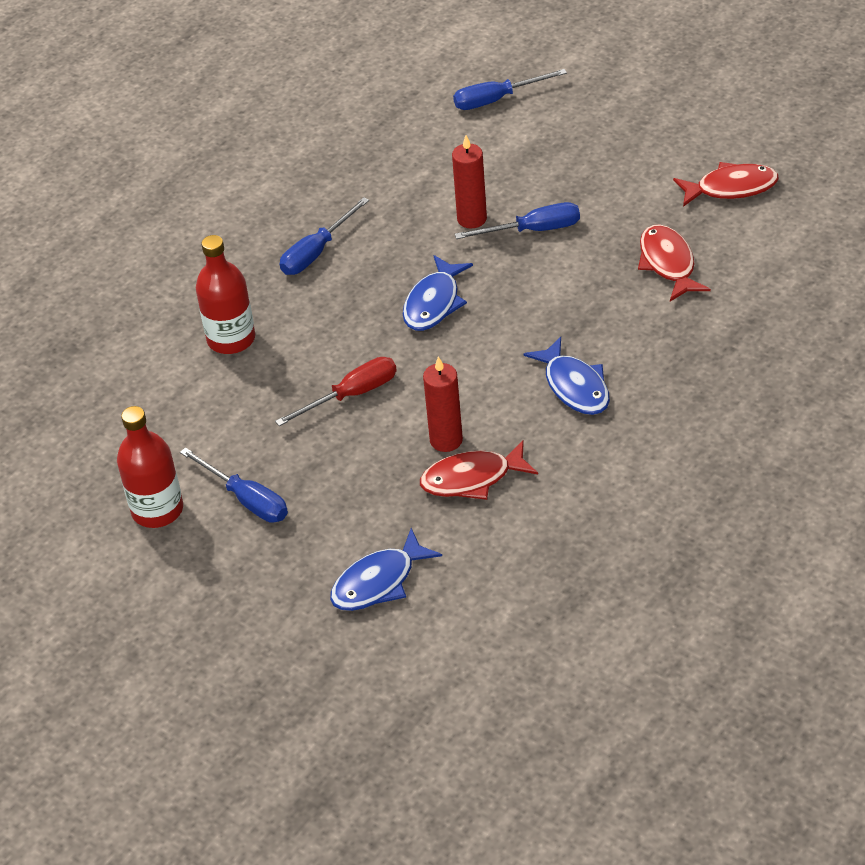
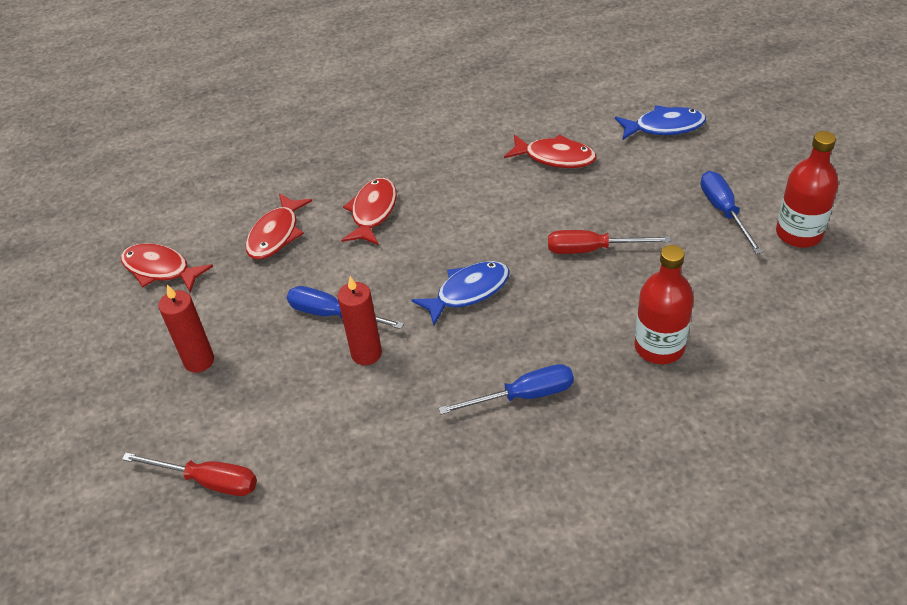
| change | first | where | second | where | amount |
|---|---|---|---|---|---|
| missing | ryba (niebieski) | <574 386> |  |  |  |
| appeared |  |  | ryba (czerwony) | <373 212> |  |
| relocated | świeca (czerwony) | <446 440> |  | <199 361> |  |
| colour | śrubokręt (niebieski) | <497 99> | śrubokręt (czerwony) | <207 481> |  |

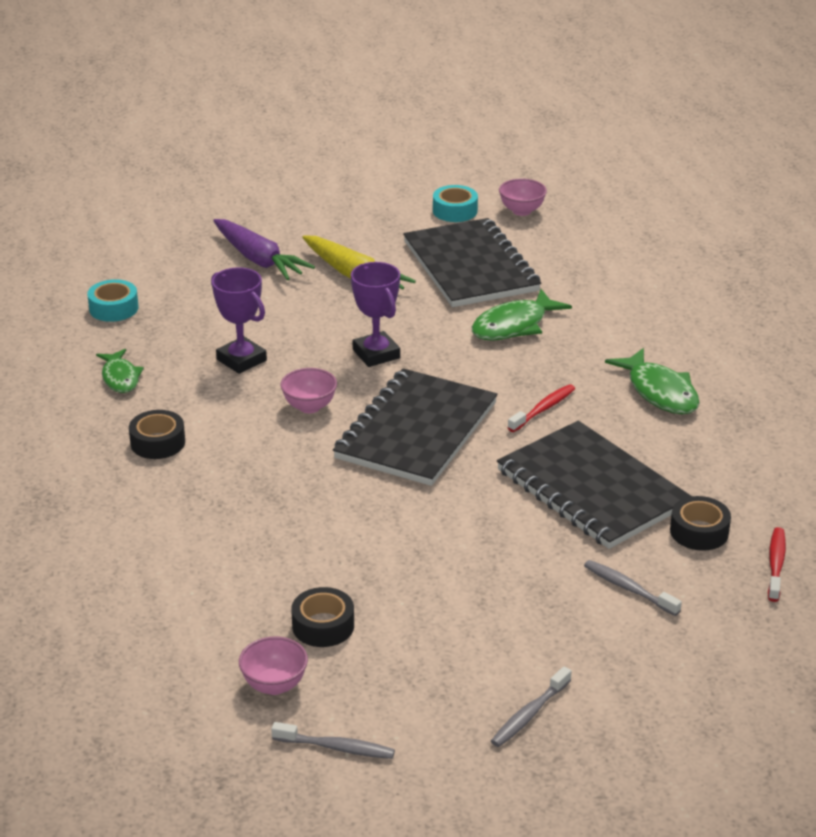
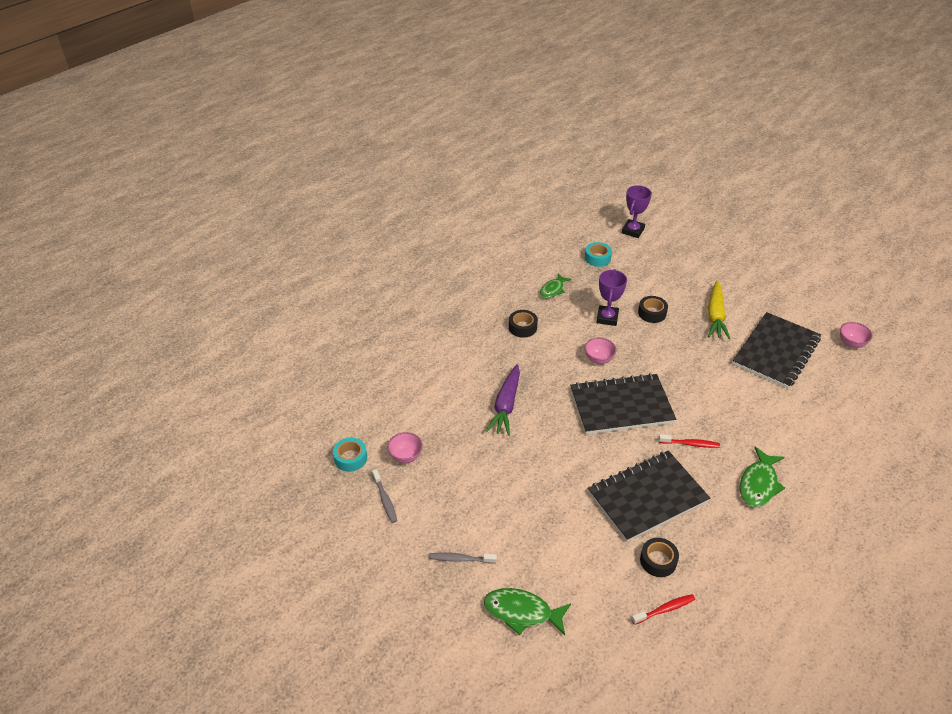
| change | first | where | second | where | amount |
|---|---|---|---|---|---|
| missing | szczoteczka do zębów (szary) | <628 588> |  |  |  |
| relocated | marchewka (fioletowy) | <258 260> |  | <506 405> |  |
| relocated | taśma klejąca (czarny) | <323 626> |  | <652 313> |  |
| relocated | puchar (fioletowy) | <376 354> |  | <633 231> |  |
| relocated | taśma klejąca (turkusowy) | <455 211> |  | <350 458> |  |
| relocated | ryba (zielony) | <514 326> |  | <522 612> |  |
| spun | zeszyt (czarny) | <592 488> |  | <647 497> | 45 degrees clockwise |

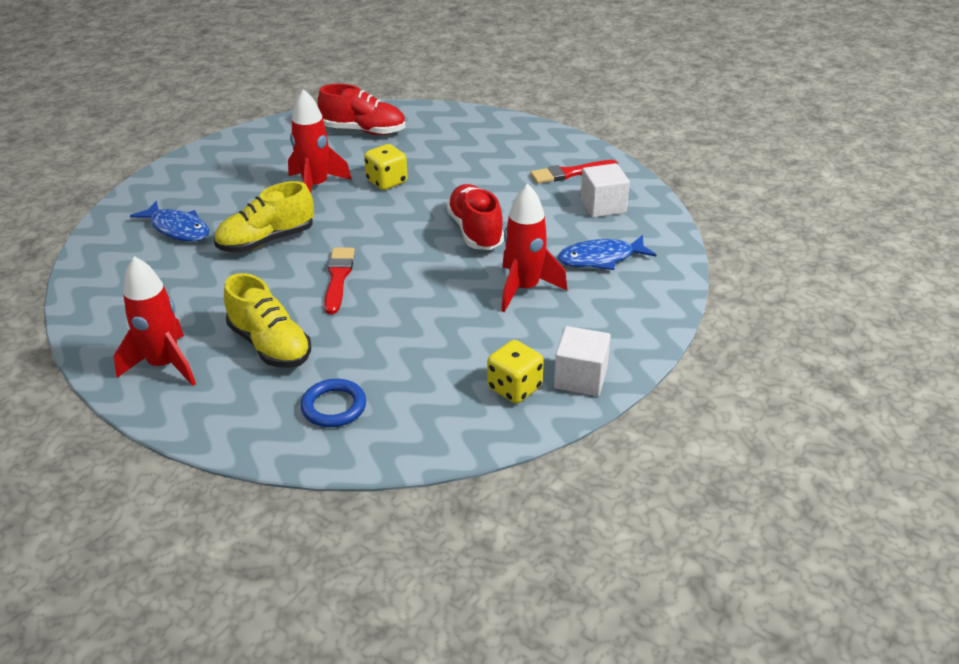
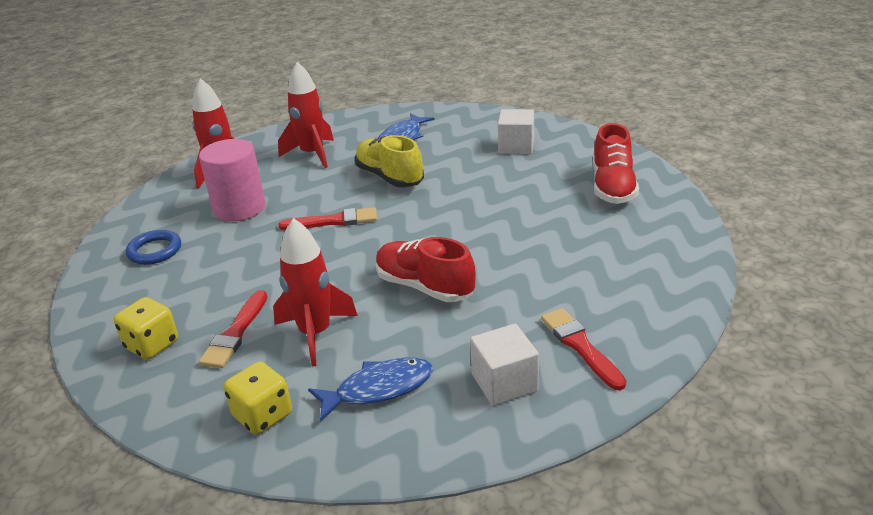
| change | first | where | second | where | amount |
|---|---|---|---|---|---|
| appeared |  |  | pędzel (czerwony) | <235 333> |  |
| relocated | rakieta (czerwony) | <315 186> |  | <312 154> |  |
| relocated | kostka do gry (żółty) | <387 181> |  | <263 415> |  |
| relocated | sześcian (biały) | <580 378> |  | <516 146> |  |
| exchanged | but (żółty) | <270 345> | walec (różowy) | <239 208> |  |
| spun | but (czerwony) | <475 231> |  | <424 287> | 120 degrees counterclockwise |
| spun | ryba (niebieski) | <600 258> |  | <378 389> | 90 degrees clockwise |

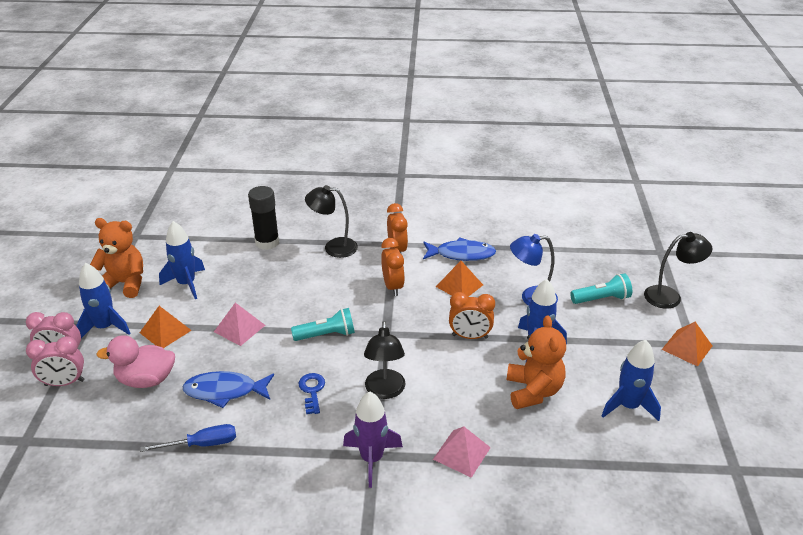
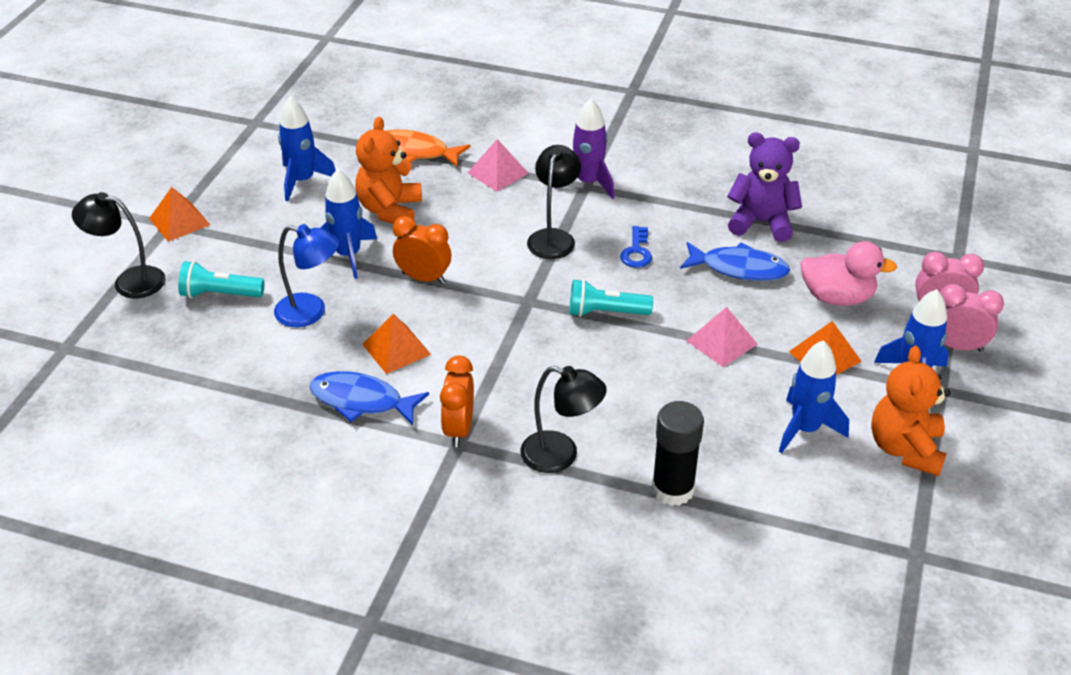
| change | first | where | second | where | amount |
|---|---|---|---|---|---|
| missing | budzik (pomarańczowy) | <393 286> |  |  |  |
| appeared |  |  | ryba (pomarańczowy) | <415 152> |  |
| exchanged | śrubokręt (niebieski) | <202 444> | miś (fioletowy) | <761 222> |  |
| spun | miś (pomarańczowy) | <125 283> |  | <905 449> | 75 degrees clockwise |

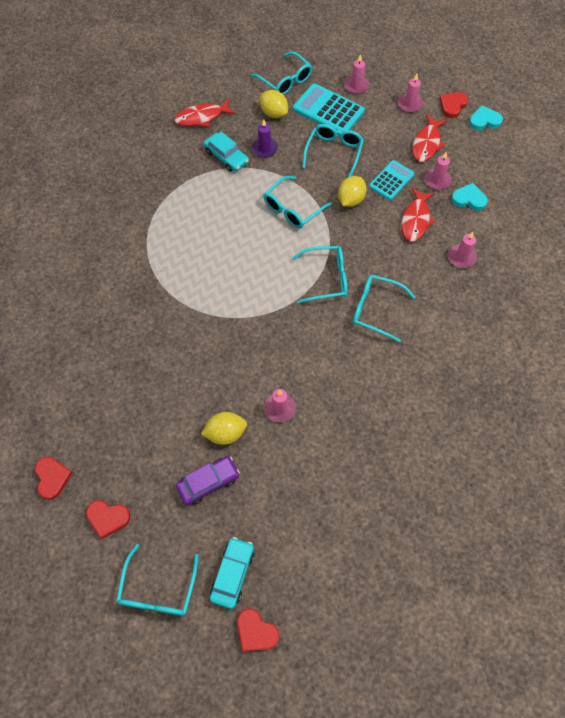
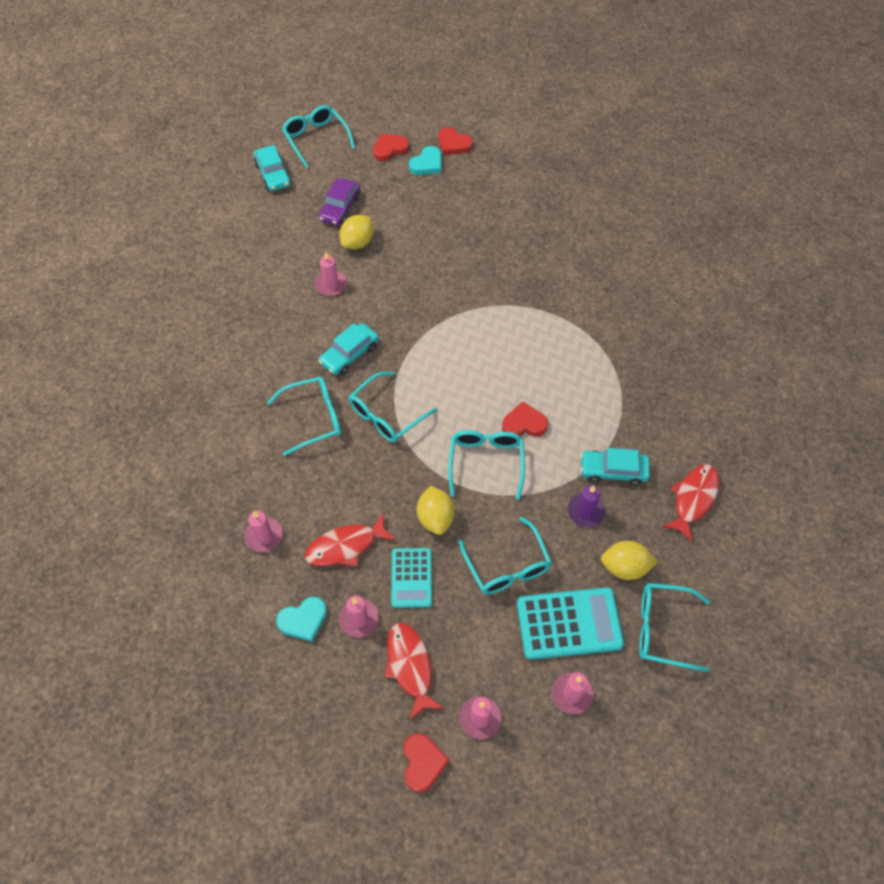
| change | first | where | second | where | amount |
|---|---|---|---|---|---|
| appeared |  |  | samochód (turkusowy) | <349 354> |  |
| relocated | serce (czerwony) | <256 631> |  | <524 423> |  |
| relocated | serce (turkusowy) | <484 121> |  | <427 164> |  |
| spun | ryba (czerwony) | <416 220> |  | <345 546> | 90 degrees counterclockwise |

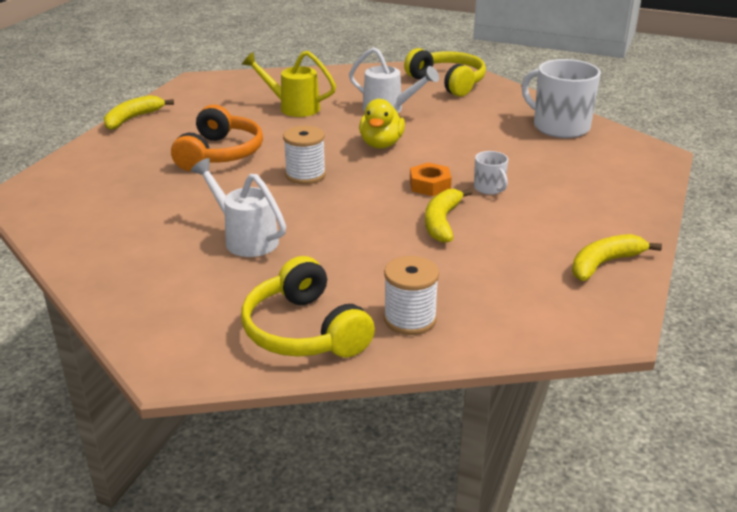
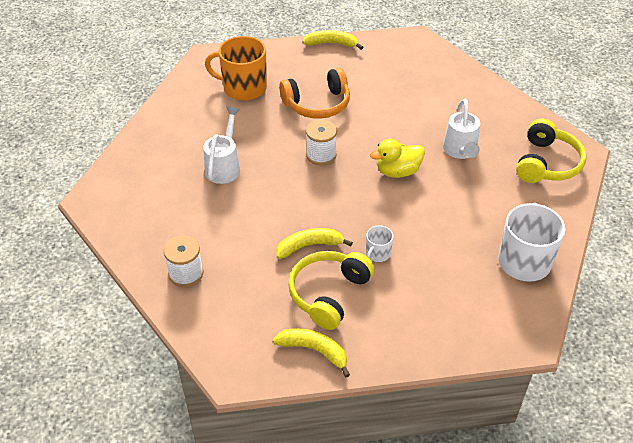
| change | first | where | second | where | amount |
|---|---|---|---|---|---|
| missing | konewka (żółty) | <293 107> |  |  |  |
| missing | nakrętka (pomarańczowy) | <430 185> |  |  |  |
| appeared |  |  | kubek (pomarańczowy) | <243 88> |  |
| relocated | słuchawki (żółty) | <305 331> |  | <329 294> |  |

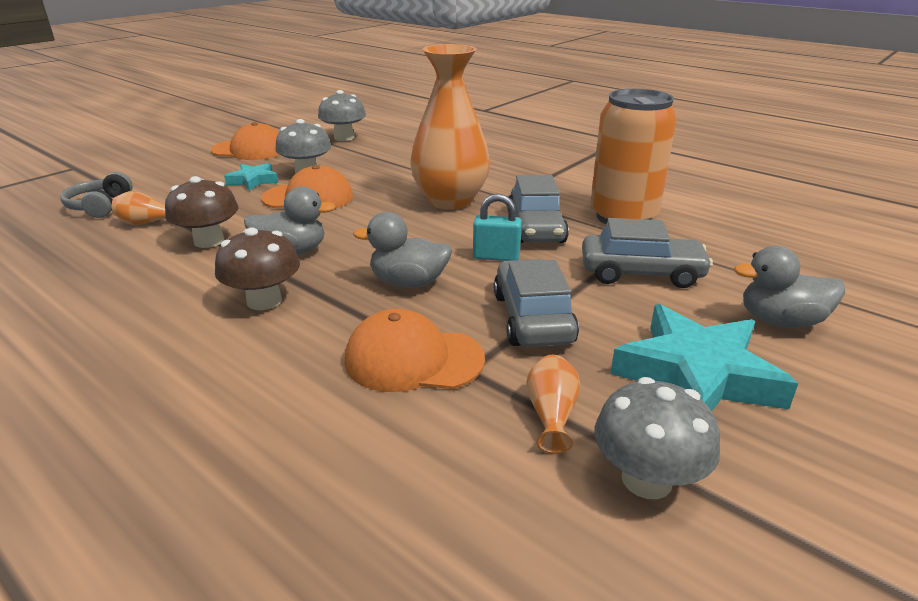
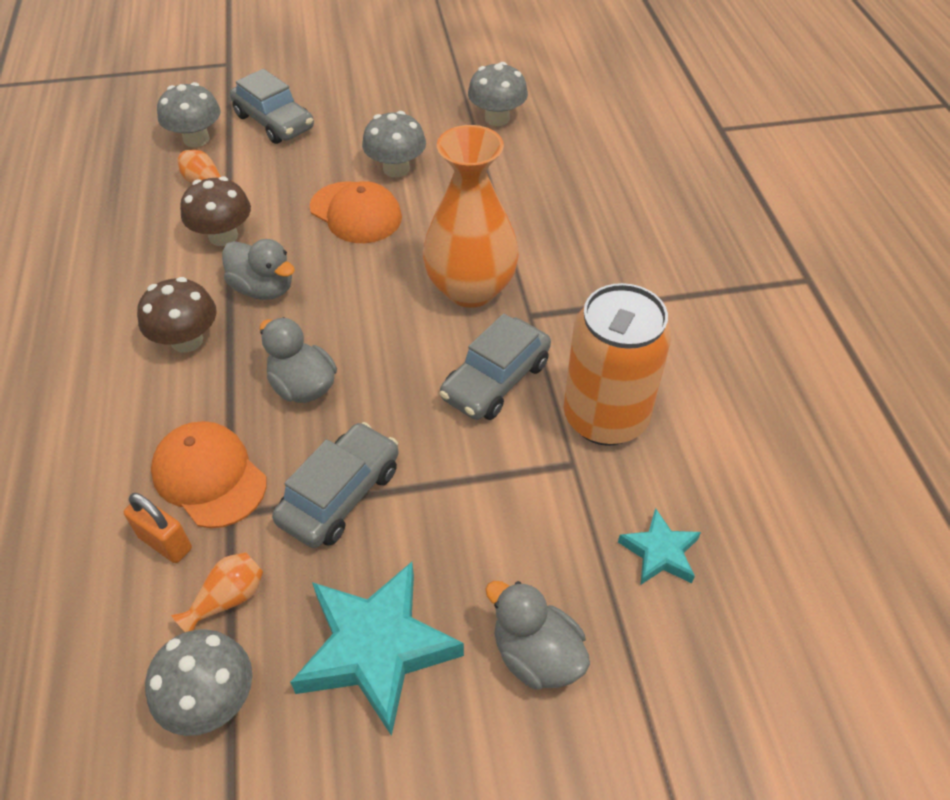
| change | first | where | second | where | amount |
|---|---|---|---|---|---|
| missing | czapka (pomarańczowy) | <250 150> |  |  |  |
| missing | kłódka (turkusowy) | <496 257> |  |  |  |
| appeared |  |  | kłódka (pomarańczowy) | <165 543> |  |
| relocated | gwiazda (turkusowy) | <253 181> |  | <660 552> |  |
| relocated | samochód (szary) | <641 273> |  | <274 122> |  |
| exchanged | słuchawki (szary) | <100 206> | grzyb (szary) | <196 139> |  |

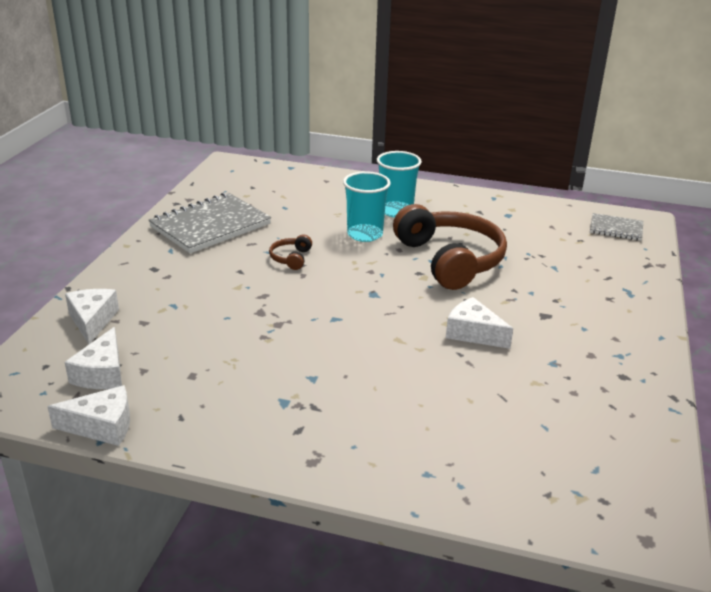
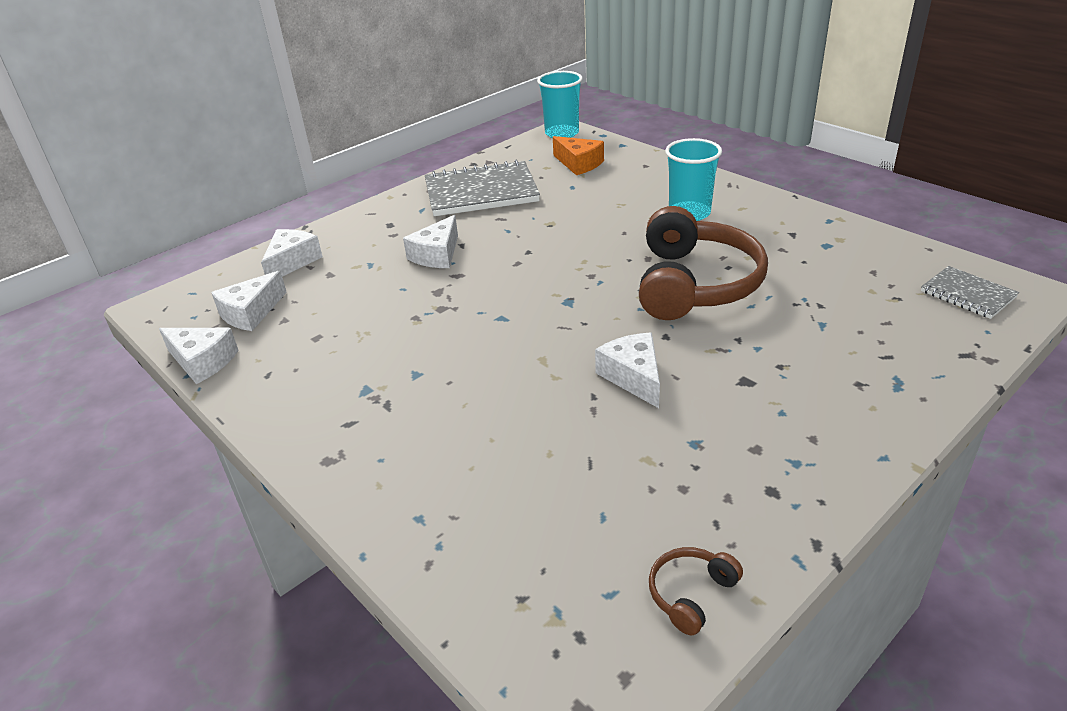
| change | first | where | second | where | amount |
|---|---|---|---|---|---|
| appeared |  |  | ser (biały) | <437 255> |  |
| appeared |  |  | ser (pomarańczowy) | <579 164> |  |
| relocated | słuchawki (brązowy) | <291 258> |  | <691 594> |  |
| relocated | szklanka (turkusowy) | <365 234> |  | <562 133> |  |

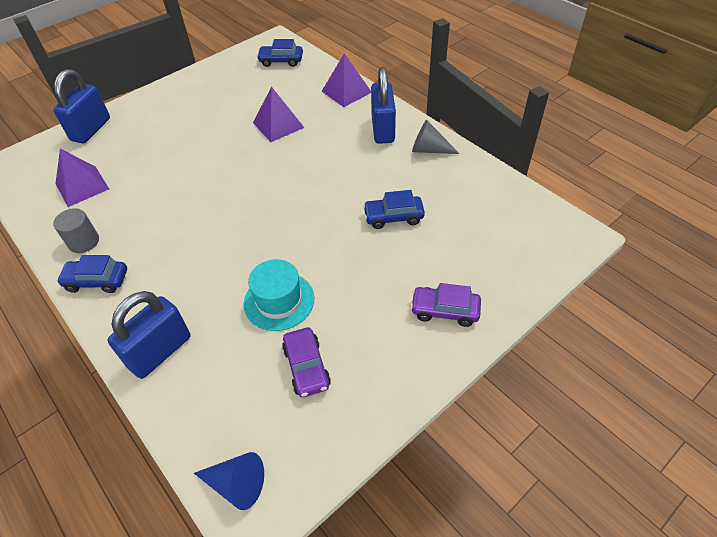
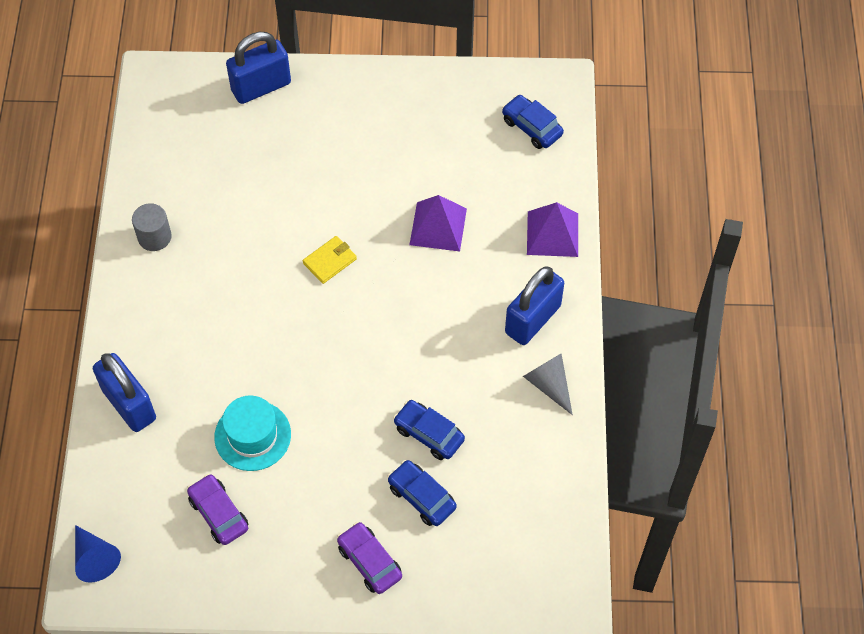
| change | first | where | second | where | amount |
|---|---|---|---|---|---|
| missing | piramida (fioletowy) | <82 186> |  |  |  |
| appeared |  |  | portfel (żółty) | <330 261> |  |
| relocated | samochód (niebieski) | <97 281> |  | <421 497> |  |
| spun | kłódka (niebieski) | <160 351> |  | <129 404> | 60 degrees clockwise |
| spun | samochód (fioletowy) | <307 367> |  | <218 513> | 120 degrees clockwise |

